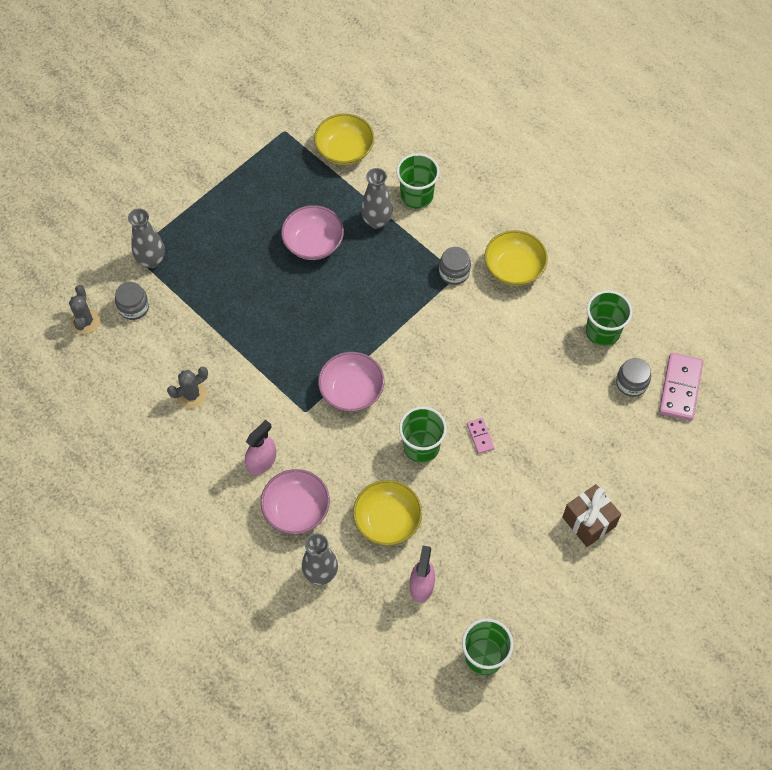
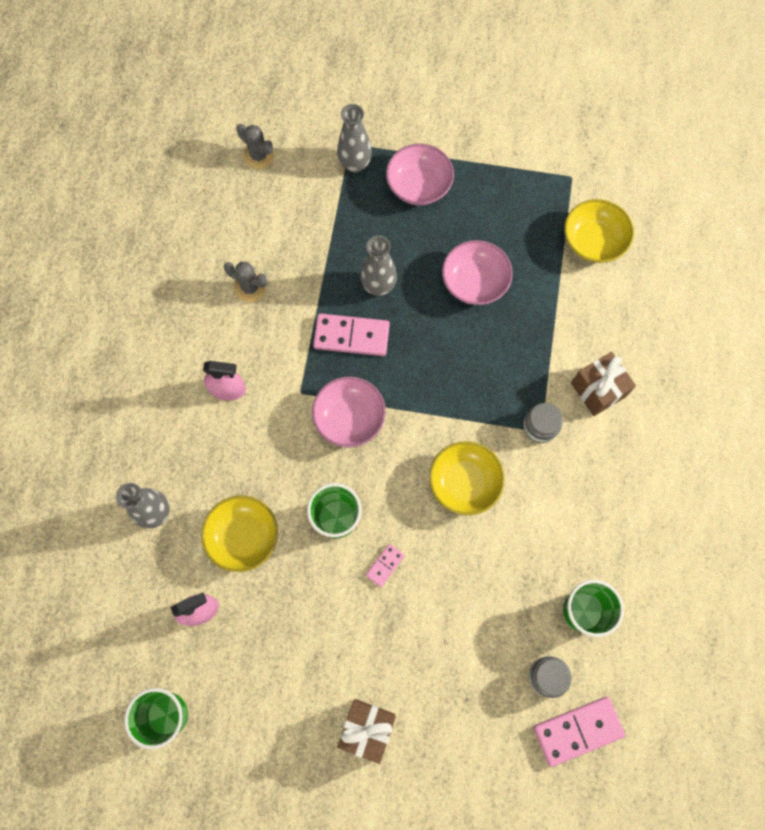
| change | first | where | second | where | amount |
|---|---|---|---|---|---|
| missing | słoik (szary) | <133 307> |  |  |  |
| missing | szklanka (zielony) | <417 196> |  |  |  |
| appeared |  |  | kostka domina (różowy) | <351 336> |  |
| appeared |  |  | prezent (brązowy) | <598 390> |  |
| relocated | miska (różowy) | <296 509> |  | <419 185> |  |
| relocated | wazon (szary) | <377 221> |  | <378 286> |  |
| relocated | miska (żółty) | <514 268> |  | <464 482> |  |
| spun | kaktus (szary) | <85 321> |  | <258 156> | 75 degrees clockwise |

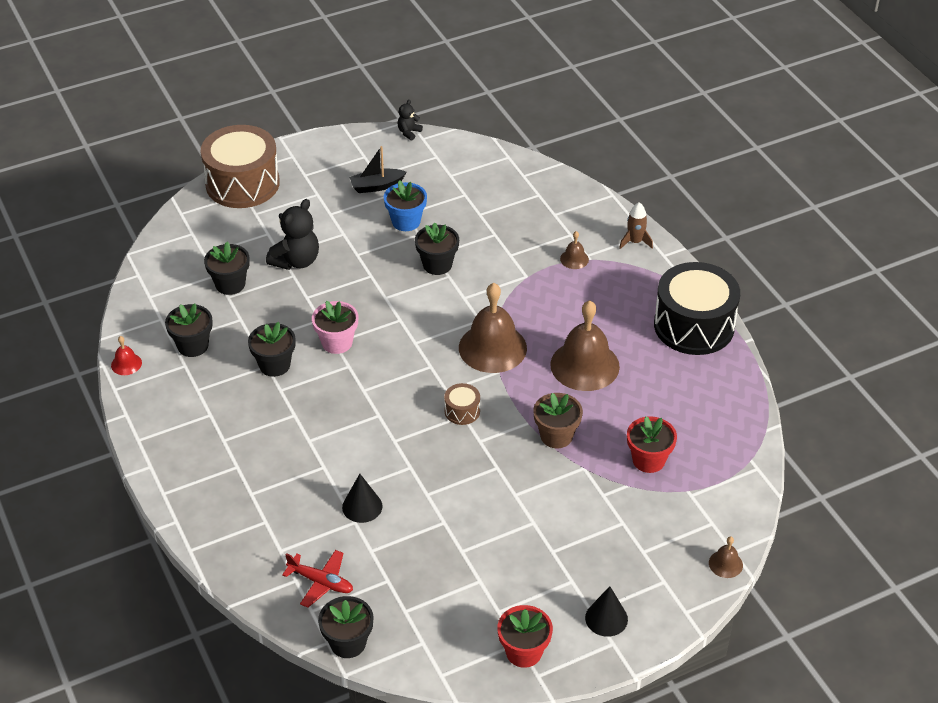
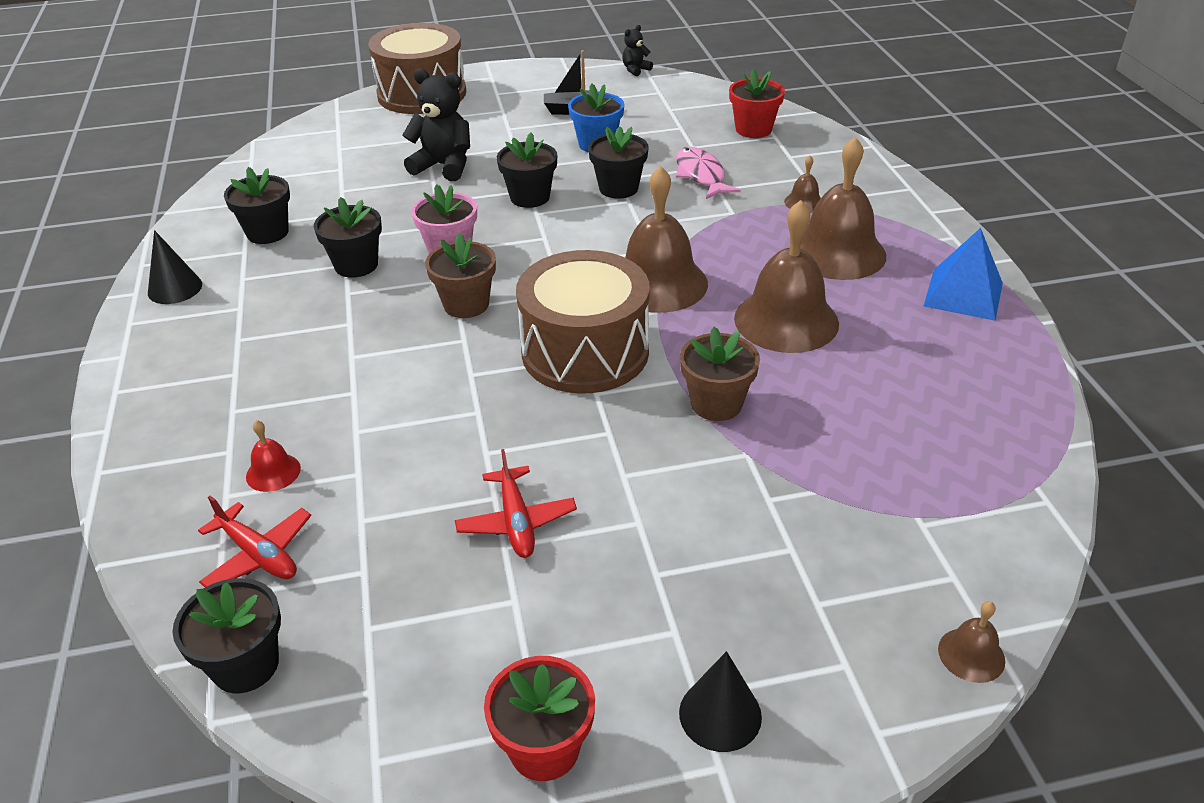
| change | first | where | second | where | amount |
|---|---|---|---|---|---|
| missing | rakieta (brązowy) | <635 242> |  |  |  |
| appeared |  |  | doniczka (brązowy) | <466 304> |  |
| appeared |  |  | samolot (czerwony) | <516 521> |  |
| appeared |  |  | ryba (różowy) | <701 175> |  |
| appeared |  |  | dzwonek (brązowy) | <837 252> |  |
| relocated | dzwonek (czerwony) | <126 364> |  | <273 472> |  |
| relocated | doniczka (czarny) | <230 284> |  | <530 197> |  |
| relocated | stożek (czarny) | <362 506> |  | <175 288> |  |
| relocated | doniczka (czerwony) | <648 460> |  | <753 129> |  |
| exchanged | bęben (czarny) | <694 326> | piramida (niebieski) | <963 294> |  |
| spun | miś (czarny) | <296 261> |  | <444 166> | 120 degrees counterclockwise |
| size | bęben (brązowy) | <462 411> |  | <585 352> | x2.36 |

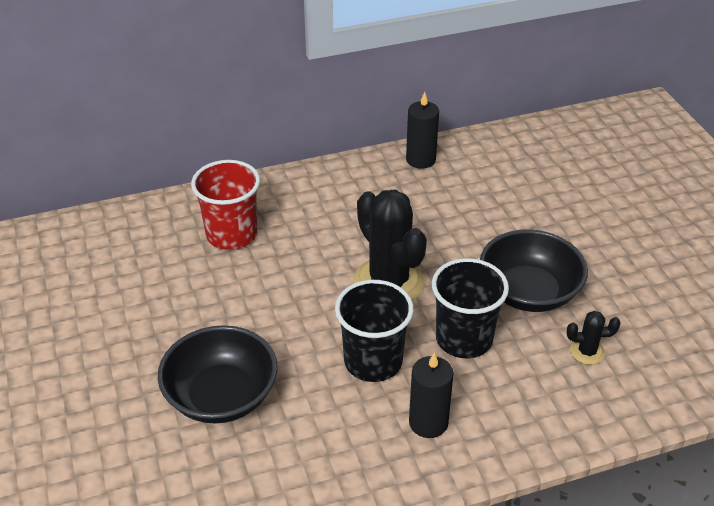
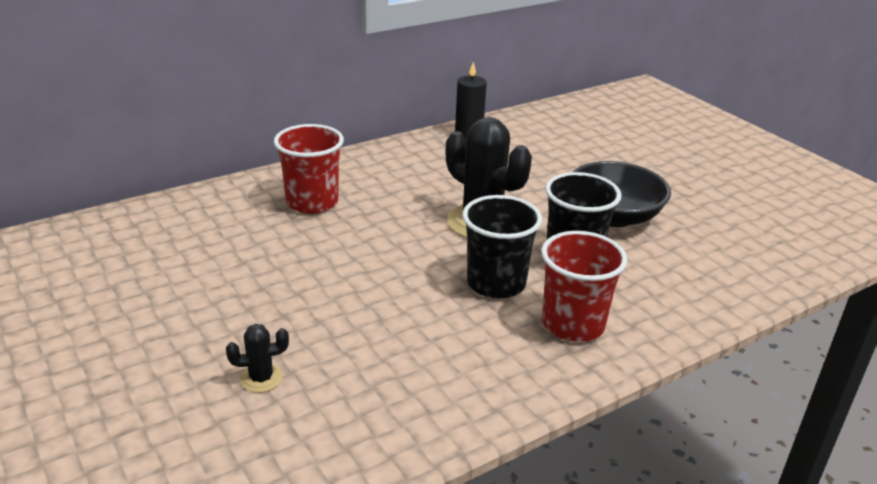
| change | first | where | second | where | amount |
|---|---|---|---|---|---|
| missing | miska (czarny) | <221 396> |  |  |  |
| relocated | kaktus (czarny) | <587 352> |  | <261 378> |  |
| exchanged | świeca (czarny) | <428 422> | szklanka (czerwony) | <573 324> |  |

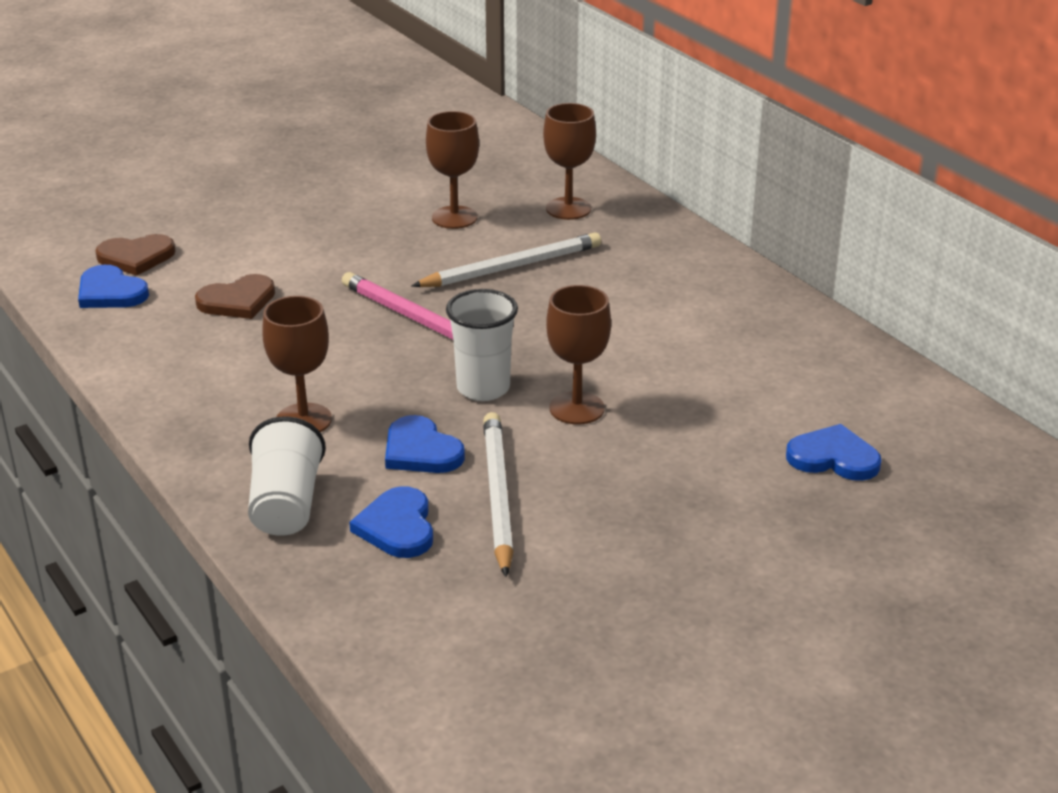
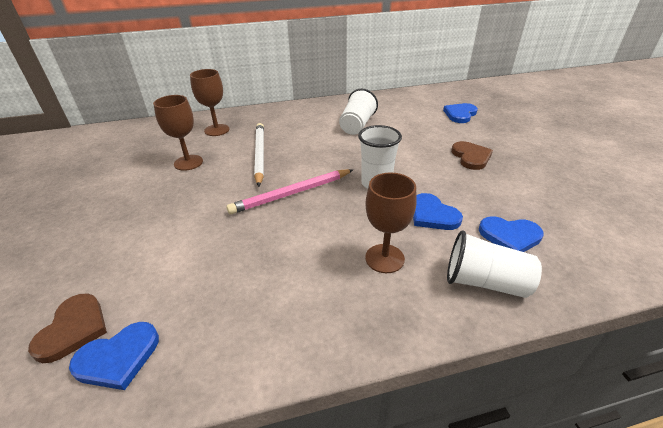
| change | first | where | second | where | amount |
|---|---|---|---|---|---|
| missing | ołówek (biały) | <498 495> |  |  |  |
| missing | kielich (brązowy) | <577 408> |  |  |  |
| appeared |  |  | szklanka (biały) | <357 125> |  |
| relocated | serce (brązowy) | <237 301> |  | <471 157> |  |
| spun | serce (niebieski) | <421 451> |  | <432 215> | 75 degrees clockwise |

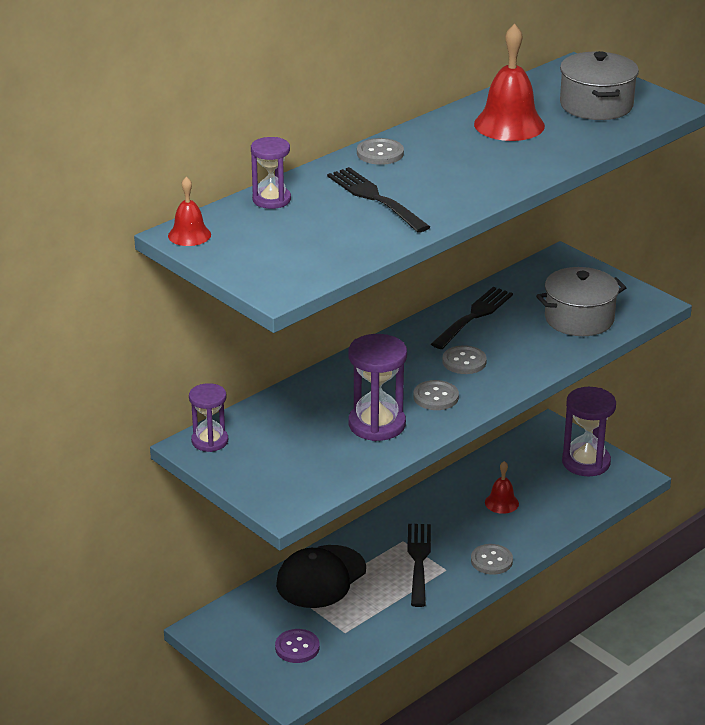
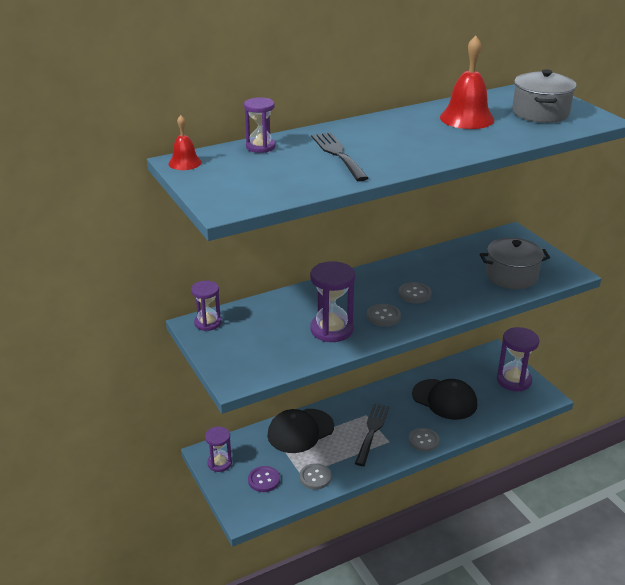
| change | first | where | second | where | amount |
|---|---|---|---|---|---|
| missing | widelec (czarny) | <474 316> |  |  |  |
| appeared |  |  | klepsydra (fioletowy) | <219 463> |  |
| relocated | guzik (szary) | <380 153> |  | <315 477> |  |
| exchanged | dzwonek (czerwony) | <501 503> | czapka (czarny) | <444 399> |  |

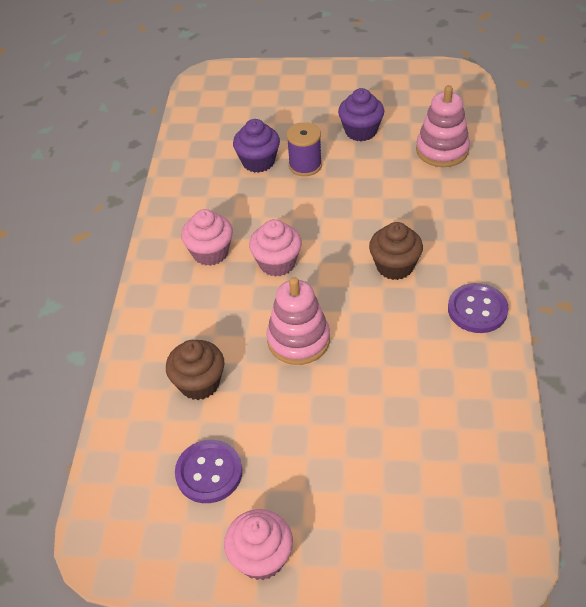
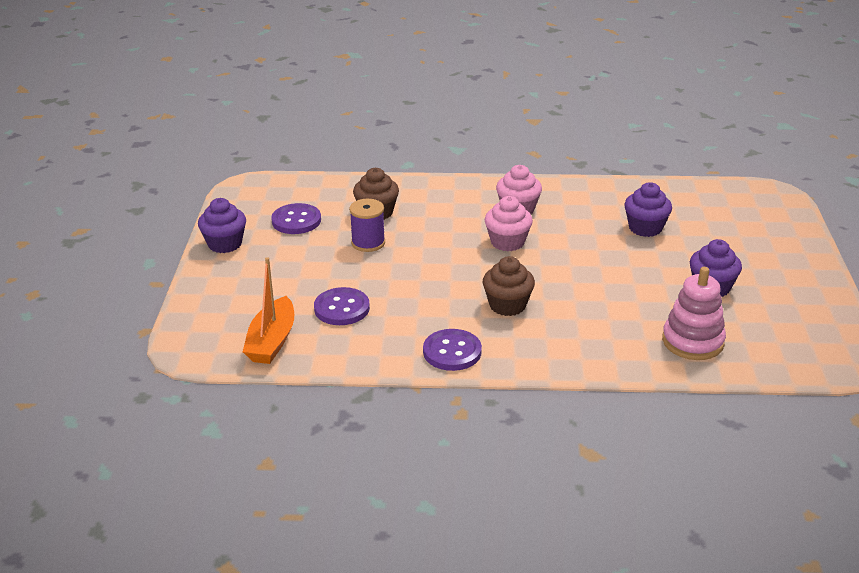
| change | first | where | second | where | amount |
|---|---|---|---|---|---|
| missing | zabawka nakładanka (różowy) | <298 340> |  |  |  |
| appeared |  |  | łódka (pomarańczowy) | <272 341> |  |
| appeared |  |  | guzik (fioletowy) | <342 308> |  |
| relocated | szpulka (fioletowy) | <305 165> |  | <368 243> |  |
| colour | muffinka (różowy) | <261 557> | muffinka (fioletowy) | <225 244> |  |

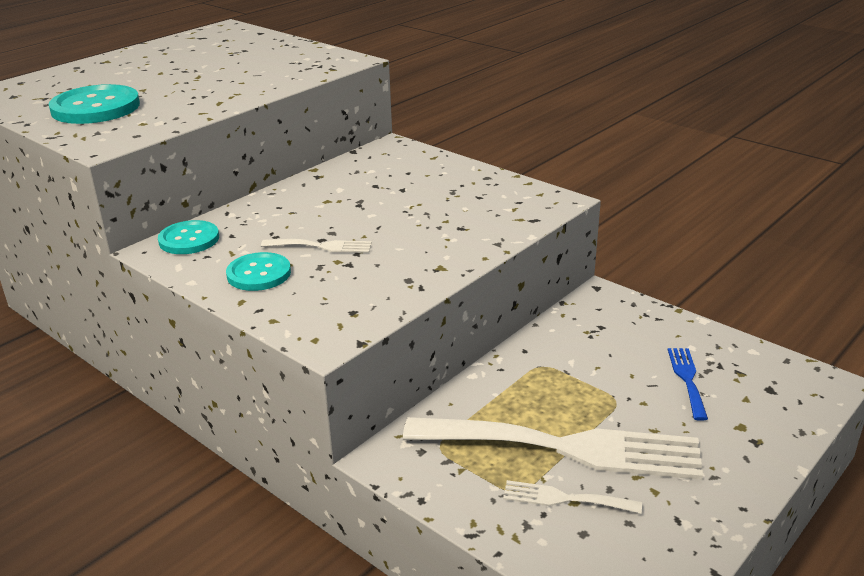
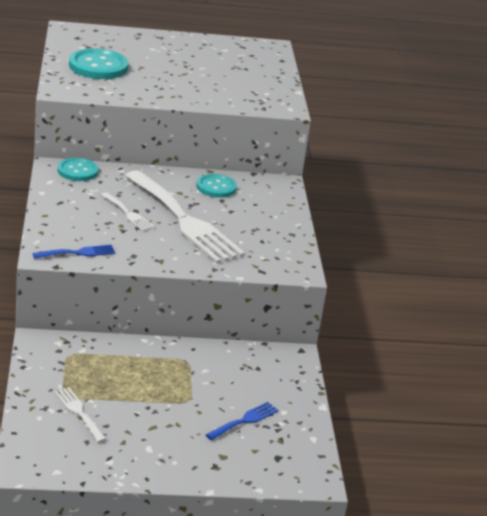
| change | first | where | second | where | amount |
|---|---|---|---|---|---|
| appeared |  |  | widelec (niebieski) | <78 253> |  |
| relocated | guzik (turkusowy) | <259 274> |  | <216 187> |  |
| relocated | widelec (biały) | <566 447> |  | <185 221> |  |

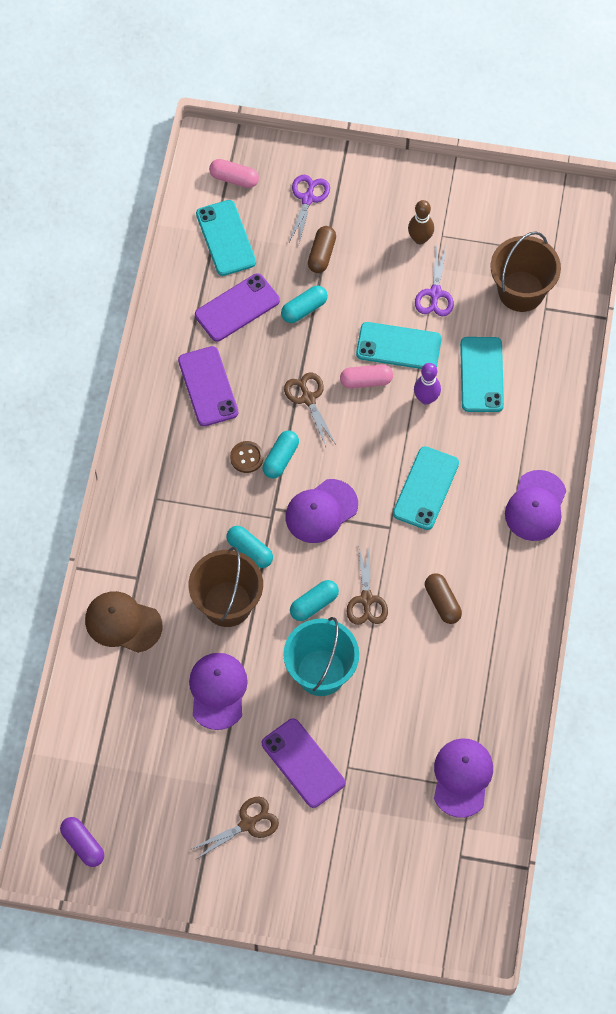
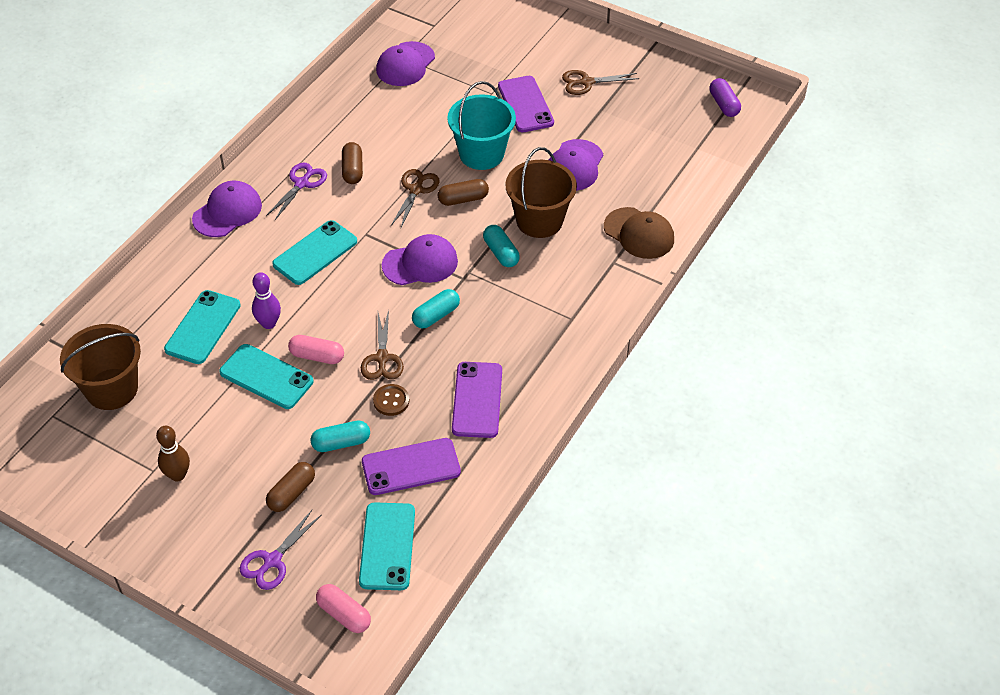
| change | first | where | second | where | amount |
|---|---|---|---|---|---|
| relocated | guzik (brązowy) | <246 457> |  | <391 401> |  |
| relocated | nożyczki (fioletowy) | <435 293> |  | <302 183> |  |
| colour | kapsułka (turkusowy) | <314 604> | kapsułka (brązowy) | <463 199> |  |

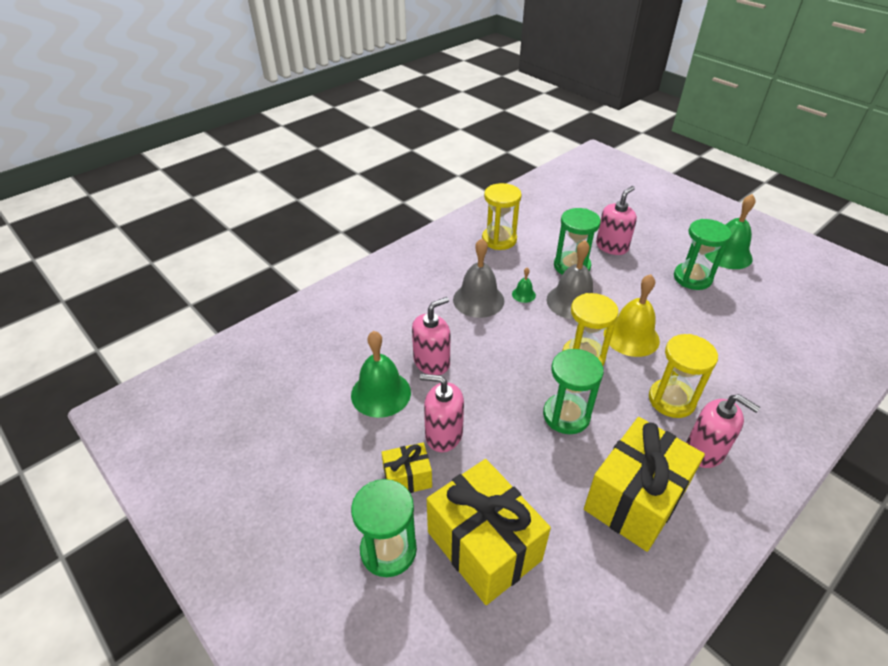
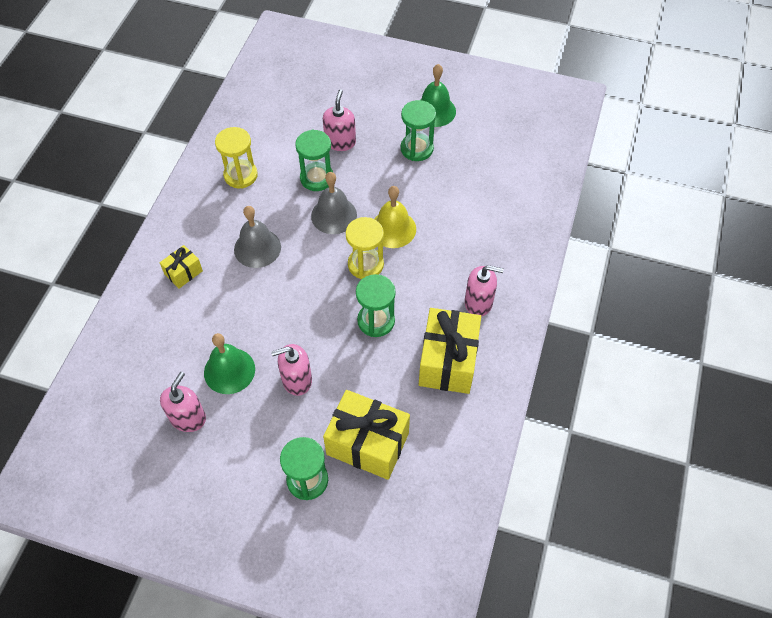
| change | first | where | second | where | amount |
|---|---|---|---|---|---|
| missing | dzwonek (zielony) | <523 294> |  |  |  |
| missing | klepsydra (żółty) | <671 400> |  |  |  |
| relocated | prezent (żółty) | <407 478> |  | <183 272> |  |
| relocated | dozownik mydła (różowy) | <432 362> |  | <188 418> |  |

